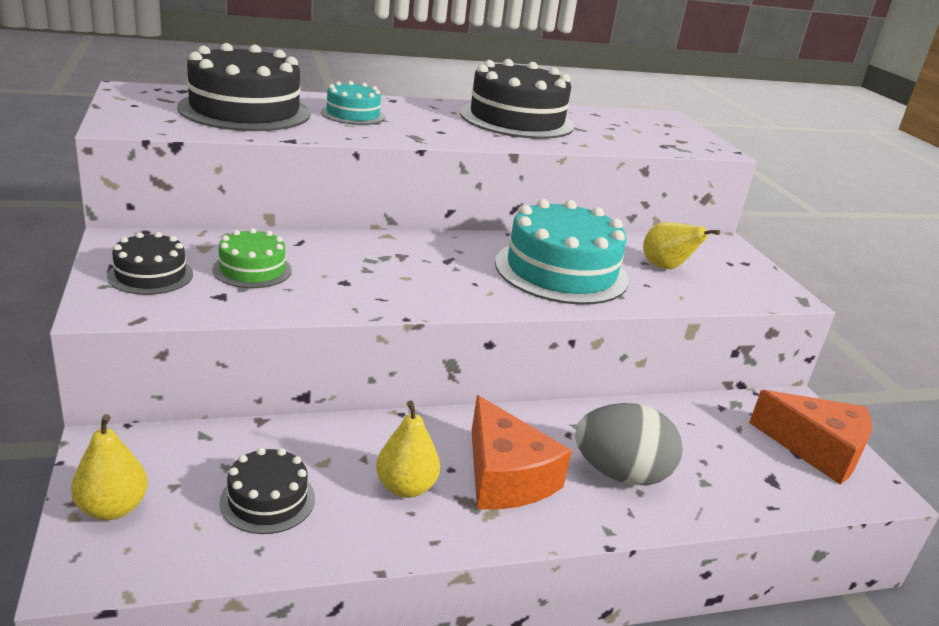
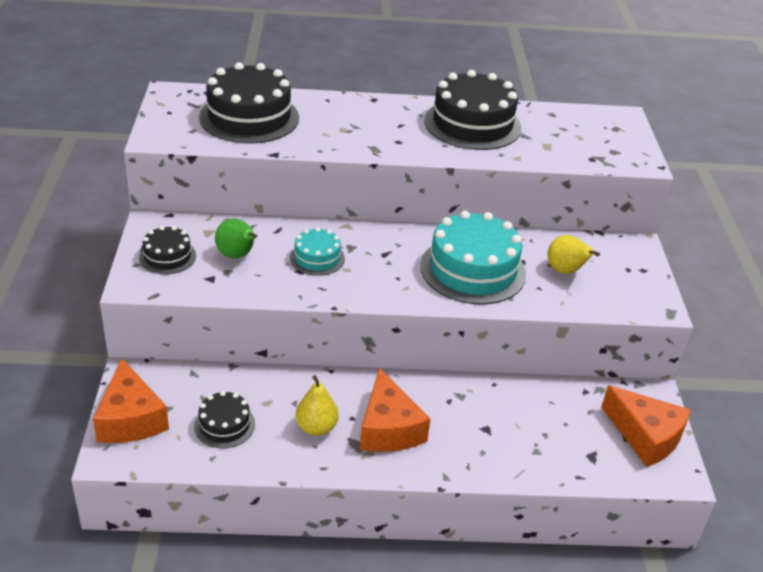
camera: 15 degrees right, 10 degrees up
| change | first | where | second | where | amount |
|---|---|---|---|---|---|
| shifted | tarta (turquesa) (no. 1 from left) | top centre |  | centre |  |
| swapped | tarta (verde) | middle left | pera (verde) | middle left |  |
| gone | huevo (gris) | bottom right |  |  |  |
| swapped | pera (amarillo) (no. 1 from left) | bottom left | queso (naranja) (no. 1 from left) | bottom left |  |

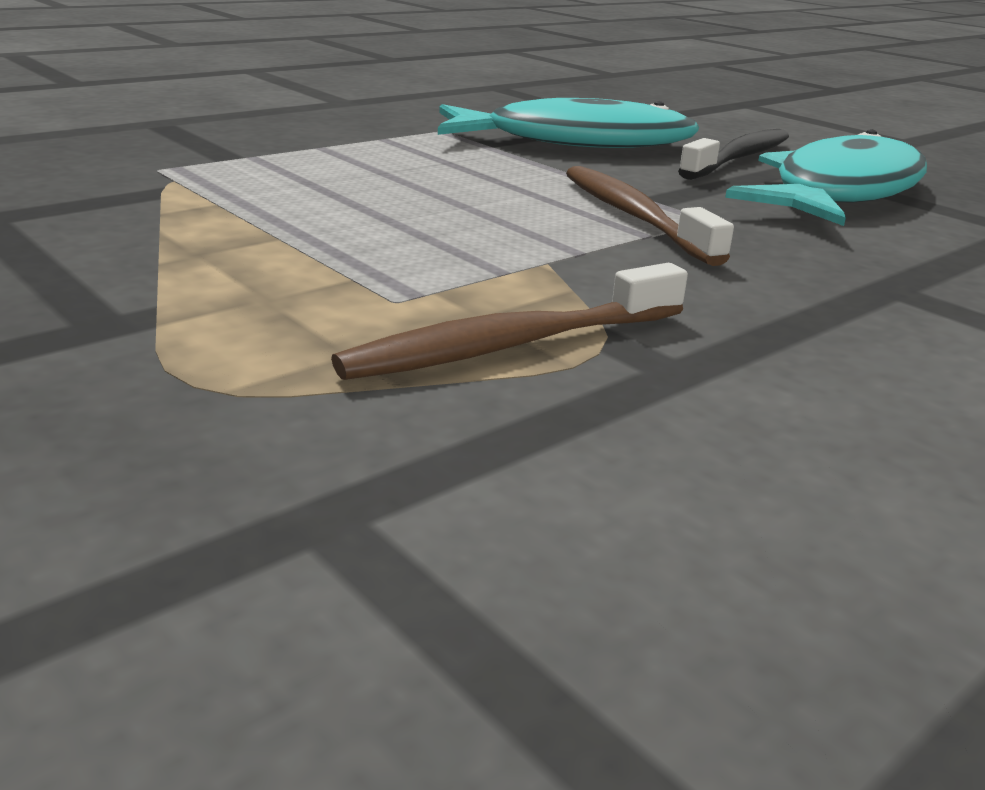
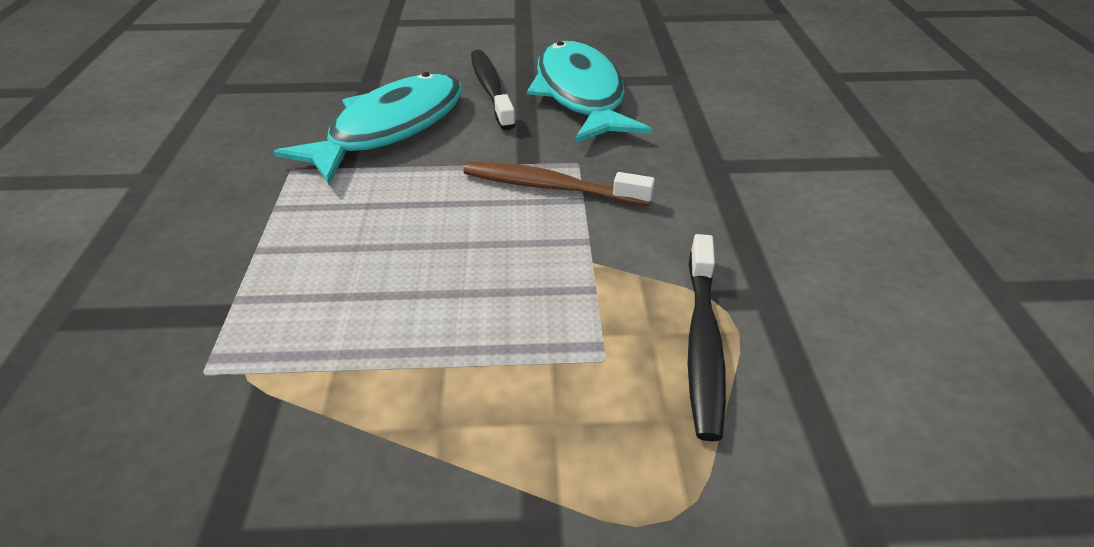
camera: 50 degrees left, 15 degrees up
| change | first | where | second | where | amount |
|---|---|---|---|---|---|
| repainted | cepillo de dientes (marrón) (no. 1 from left) | centre | cepillo de dientes (negro) (no. 2 from left) | centre |  |

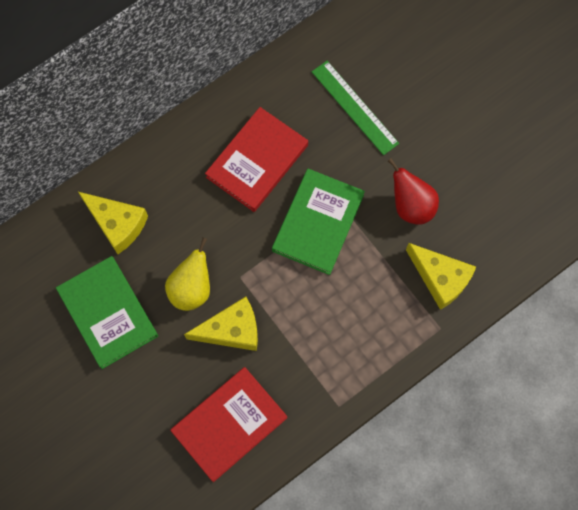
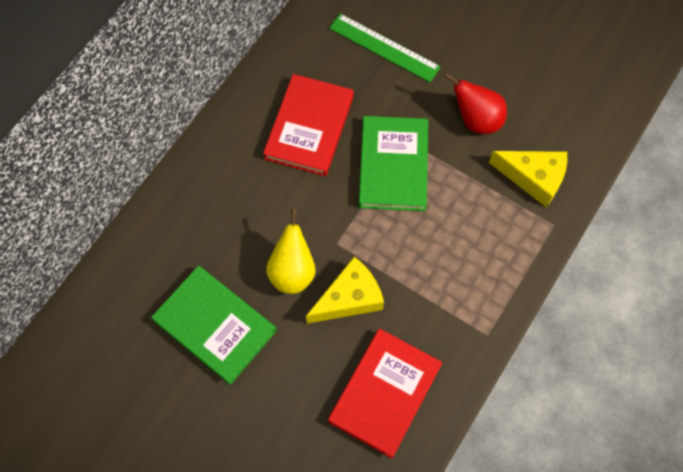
camera: 20 degrees left, 5 degrees down
| change | first | where | second | where | amount |
|---|---|---|---|---|---|
| gone | queso (amarillo) (no. 1 from left) | middle left |  |  |  |

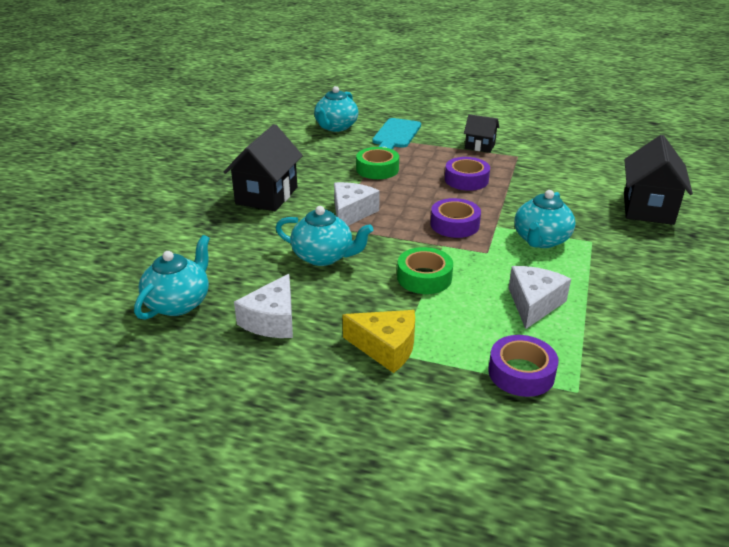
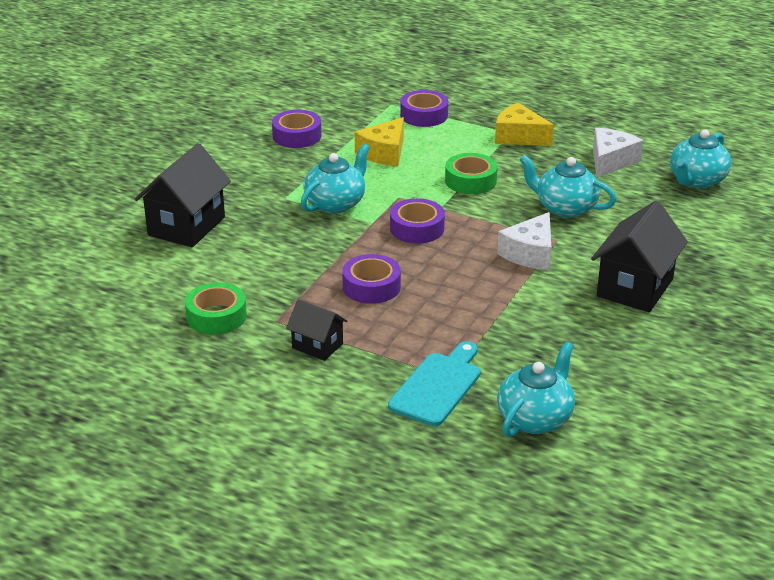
camera: 170 degrees left, 0 degrees up
| change | first | where | second | where | amount |
|---|---|---|---|---|---|
| shifted | cinta adhesiva (verde) (no. 1 from left) | top centre |  | middle left |  |
| repainted | queso (blanco) (no. 3 from left) | middle right | queso (amarillo) (no. 1 from left) | top centre |  |
| new |  |  | cinta adhesiva (morado) (no. 1 from left) | top centre |  |

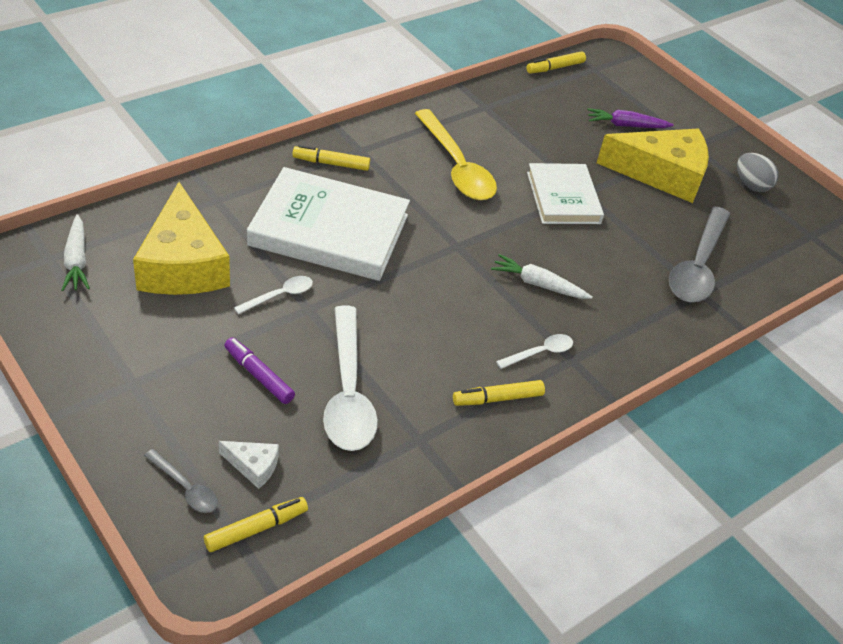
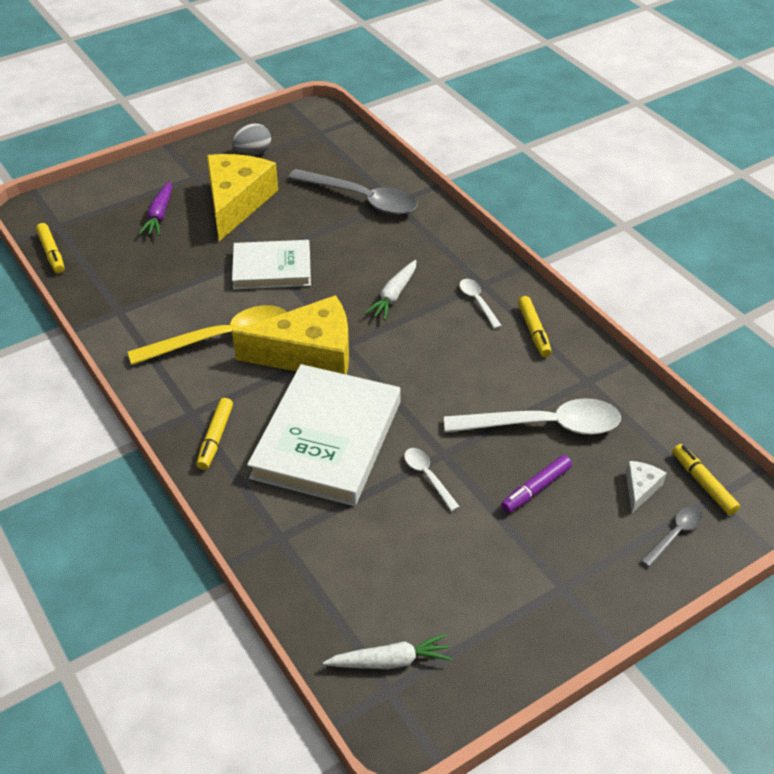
camera: 80 degrees left, 0 degrees up
| change | first | where | second | where | amount |
|---|---|---|---|---|---|
| shifted | queso (amarillo) (no. 1 from left in the first image) | middle left | queso (amarillo) (no. 2 from left) | centre |  |

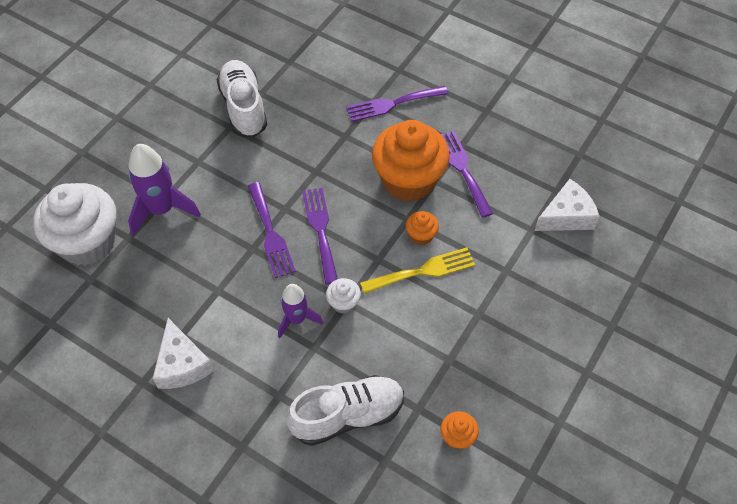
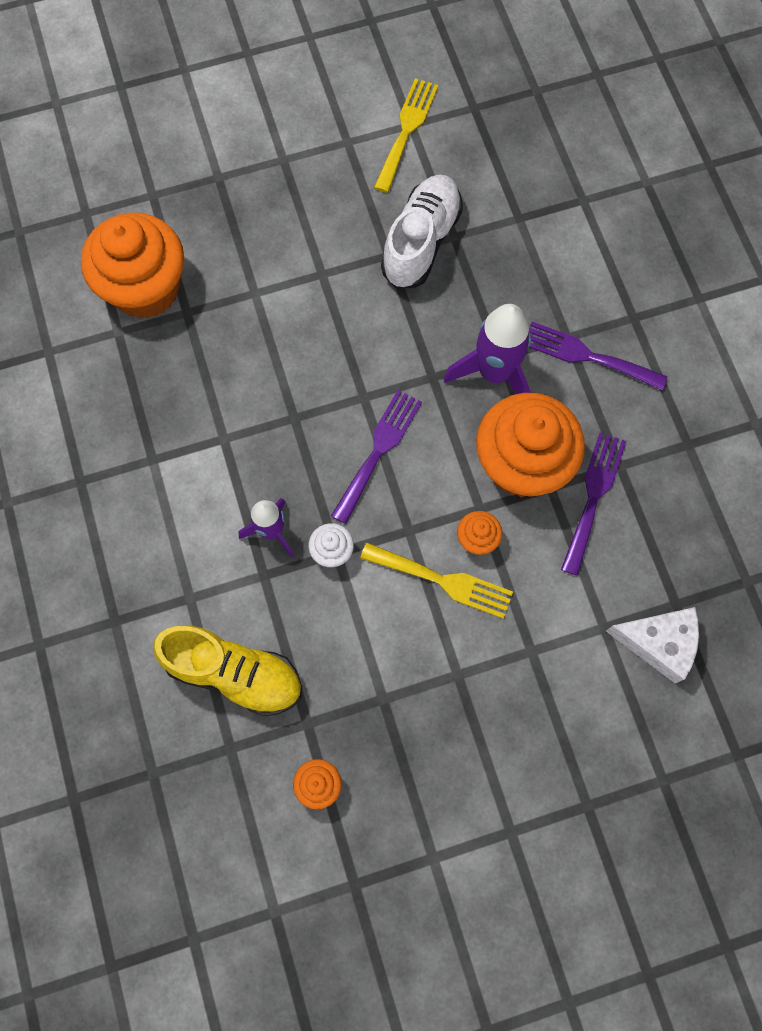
camera: 40 degrees right, 15 degrees up
| change | first | where | second | where | amount |
|---|---|---|---|---|---|
| shifted | cohete (morado) (no. 1 from left in the first image) | middle left | cohete (morado) (no. 2 from left) | centre |  |
| gone | tenedor (morado) (no. 1 from left) | centre |  |  |  |
| repainted | magdalena (blanco) (no. 1 from left) | middle left | magdalena (naranja) (no. 1 from left) | top left |  |
| gone | queso (blanco) (no. 1 from left) | bottom left |  |  |  |
| repainted | zapato (blanco) (no. 2 from left) | bottom centre | zapato (amarillo) | middle left |  |
| new |  |  | tenedor (amarillo) (no. 1 from left) | top centre |  |

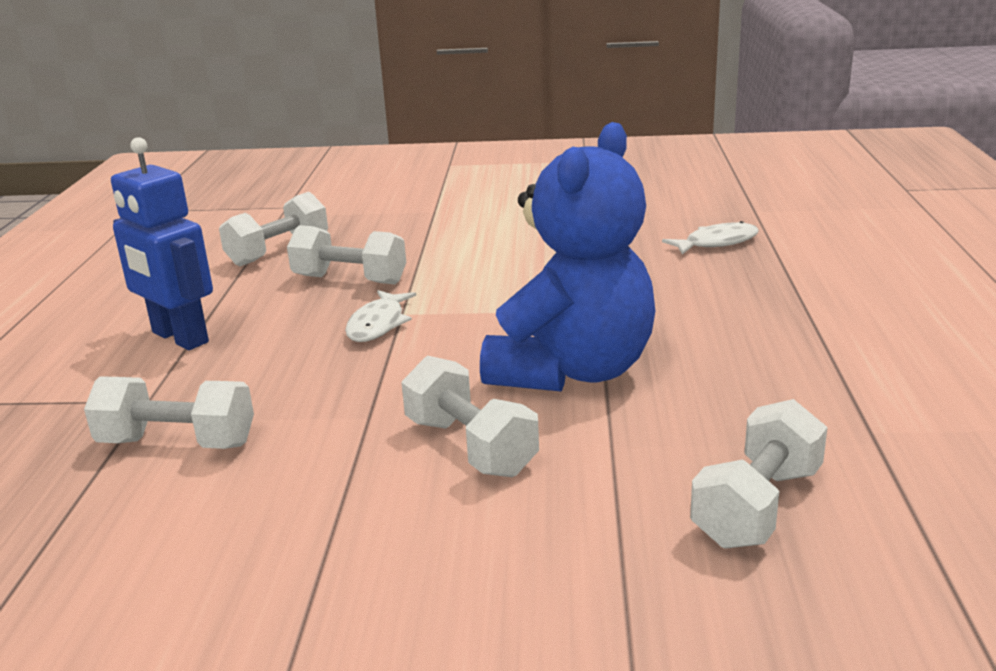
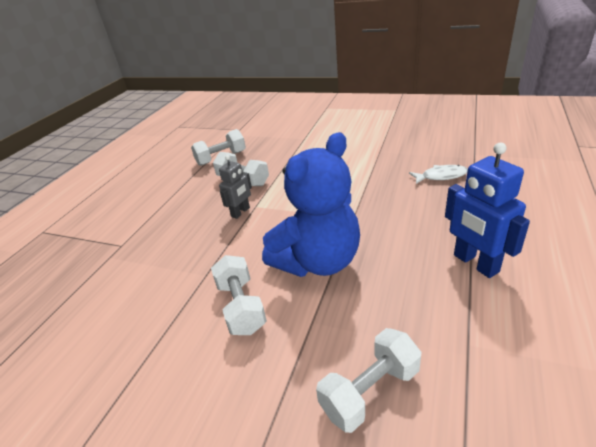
camera: 20 degrees right, 10 degrees up
| change | first | where | second | where | amount |
|---|---|---|---|---|---|
| shifted | robot (azul) | middle left |  | middle right |  |
| swapped | pez (blanco) (no. 1 from left) | centre | robot (gris) | centre |  |
| gone | mancuerna (blanco) (no. 1 from left) | middle left |  |  |  |

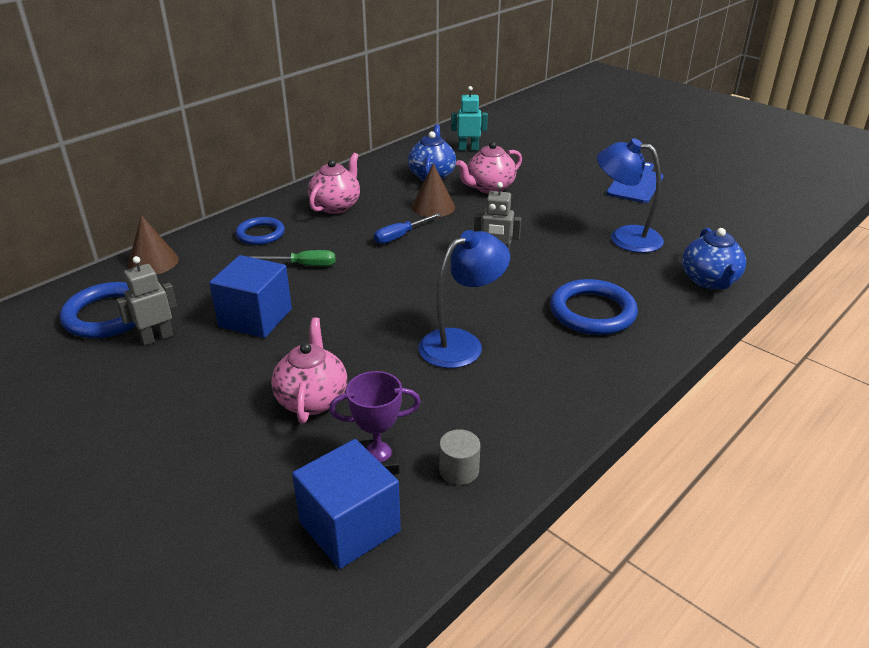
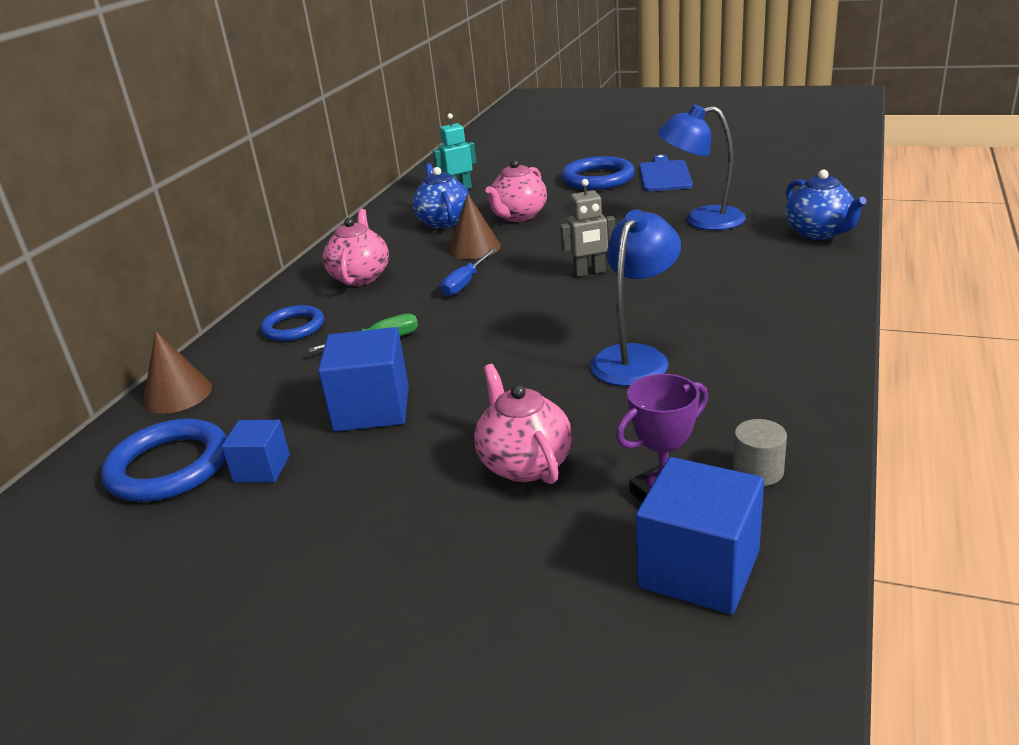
camera: 20 degrees left, 5 degrees down
| change | first | where | second | where | amount |
|---|---|---|---|---|---|
| swapped | robot (gris) (no. 1 from left) | middle left | cubo (azul) (no. 1 from left) | middle left |  |
| shifted | anillo (azul) (no. 3 from left) | middle right |  | top centre |  |

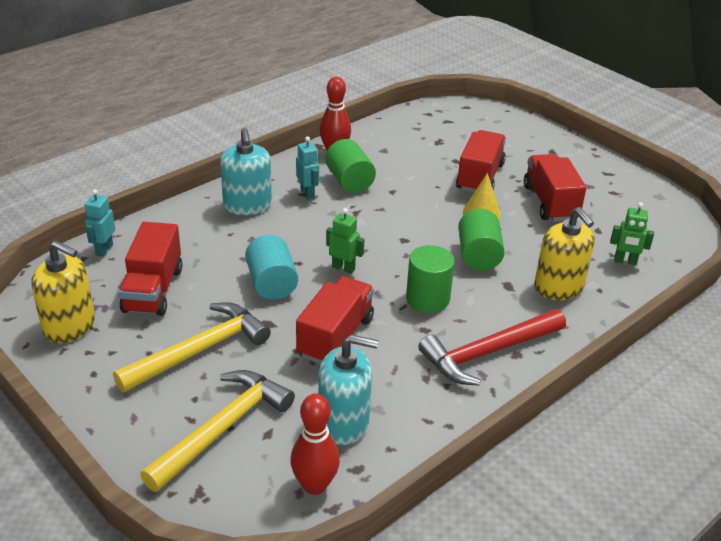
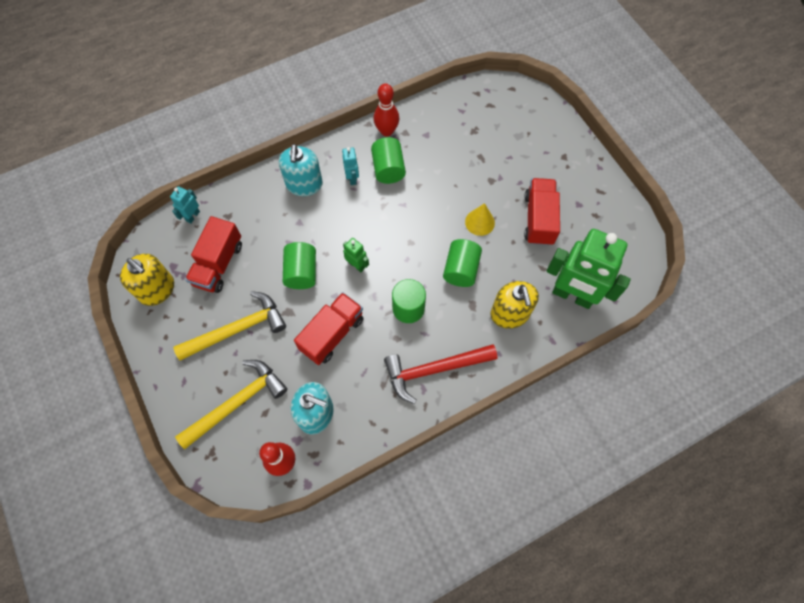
camera: 15 degrees right, 30 degrees up
| change | first | where | second | where | amount |
|---|---|---|---|---|---|
| gone | camión (rojo) (no. 3 from left) | top right |  |  |  |
| scaled | robot (verde) (no. 2 from left) | middle right |  | middle right | x2.32 |
| repainted | cilindro (turquesa) | centre | cilindro (verde) (no. 1 from left) | centre |  |

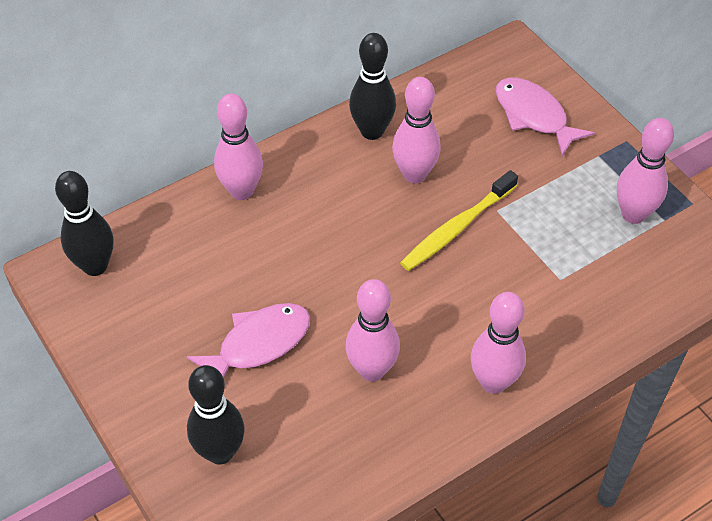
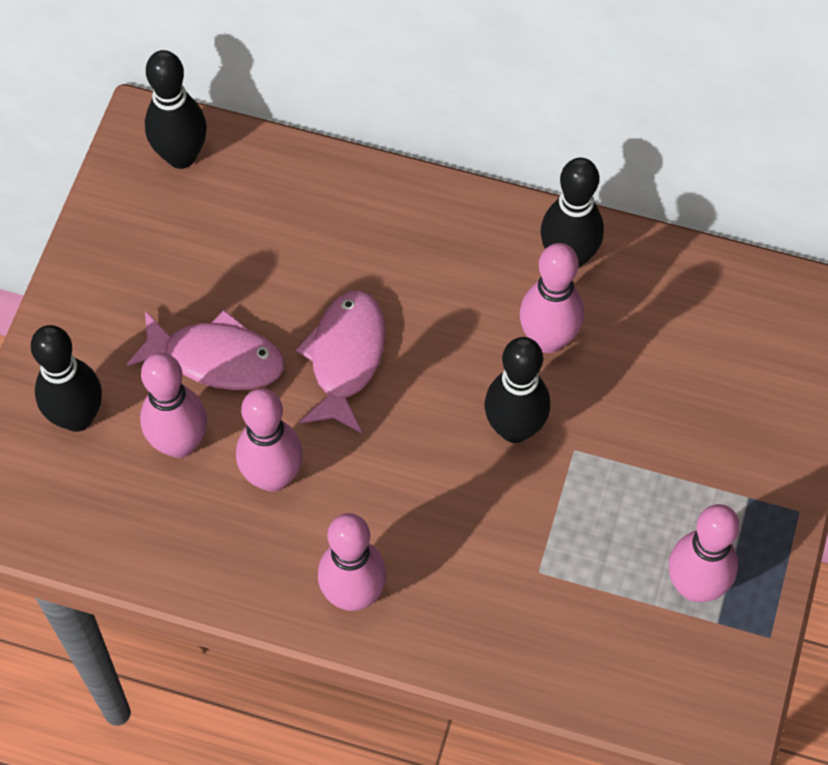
camera: 50 degrees right, 10 degrees up
| change | first | where | second | where | amount |
|---|---|---|---|---|---|
| shifted | pez (rosa) (no. 2 from left) | top right |  | centre |  |
| shifted | bolo (rosa) (no. 1 from left) | top centre |  | middle left |  |
| swapped | cepillo de dientes (amarillo) | centre | bolo (negro) (no. 3 from left) | centre |  |

